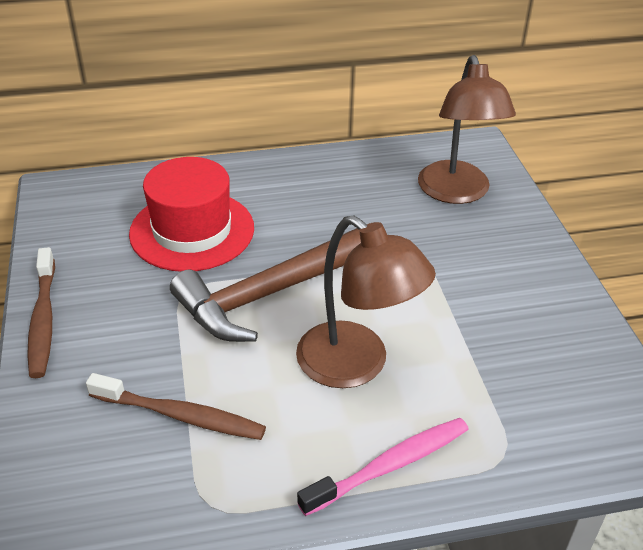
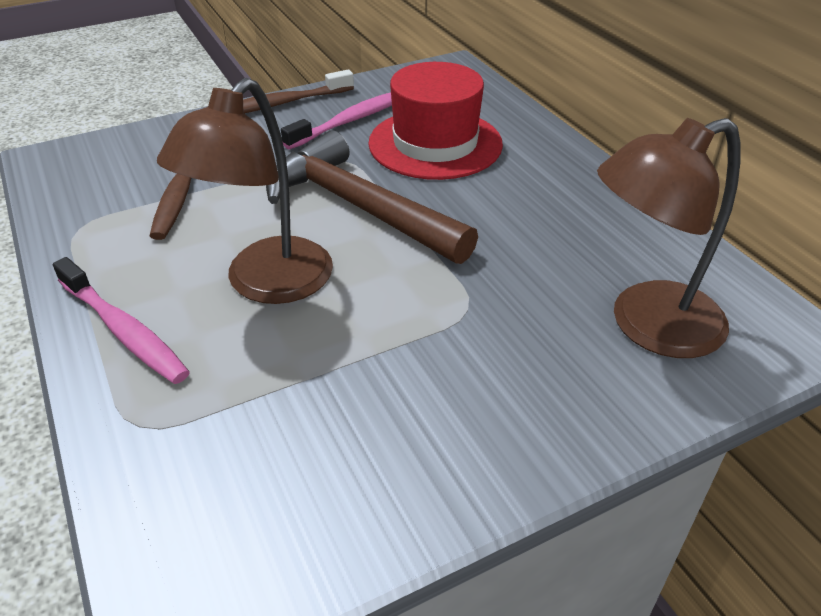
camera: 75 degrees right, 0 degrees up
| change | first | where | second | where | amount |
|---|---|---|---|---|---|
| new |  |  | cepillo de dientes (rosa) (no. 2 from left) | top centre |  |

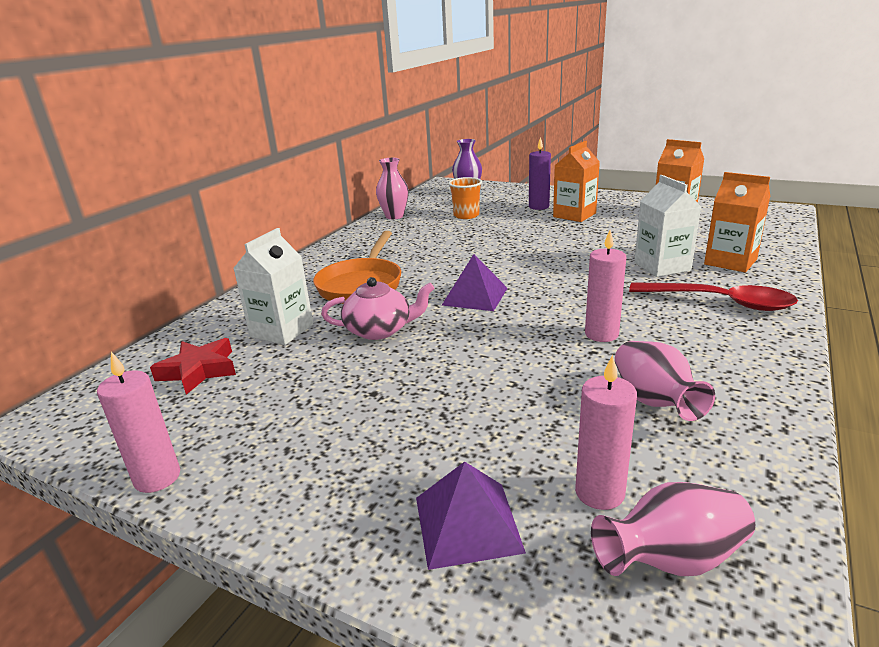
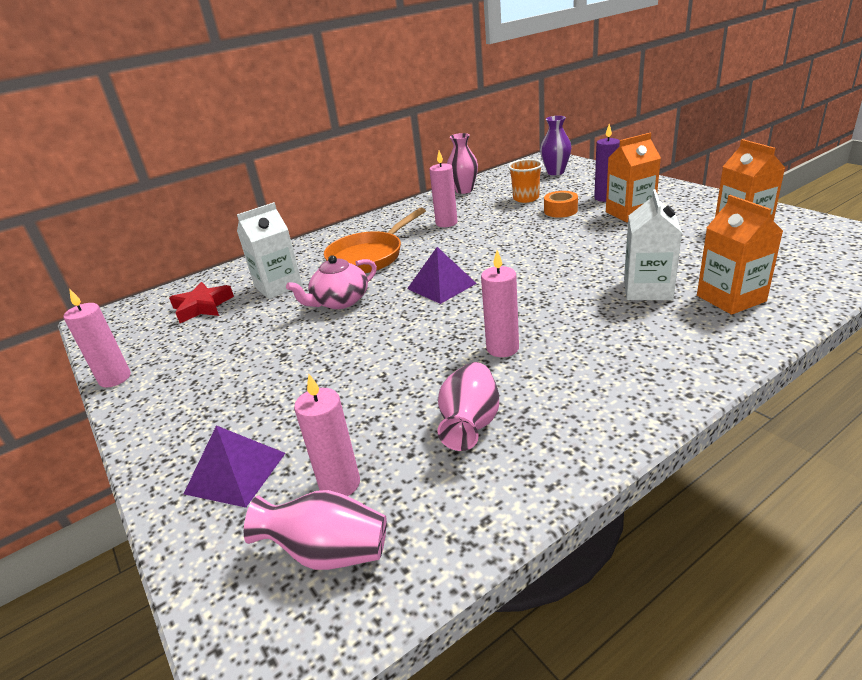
camera: 30 degrees right, 5 degrees up
| change | first | where | second | where | amount |
|---|---|---|---|---|---|
| rotated | tetera (rosa) | centre |  | centre | 120 degrees clockwise |
| gone | cuchara (rojo) | middle right |  |  |  |
| new |  |  | vela (rosa) (no. 3 from left) | top centre |  |
| new |  |  | cinta adhesiva (naranja) | top centre |  |

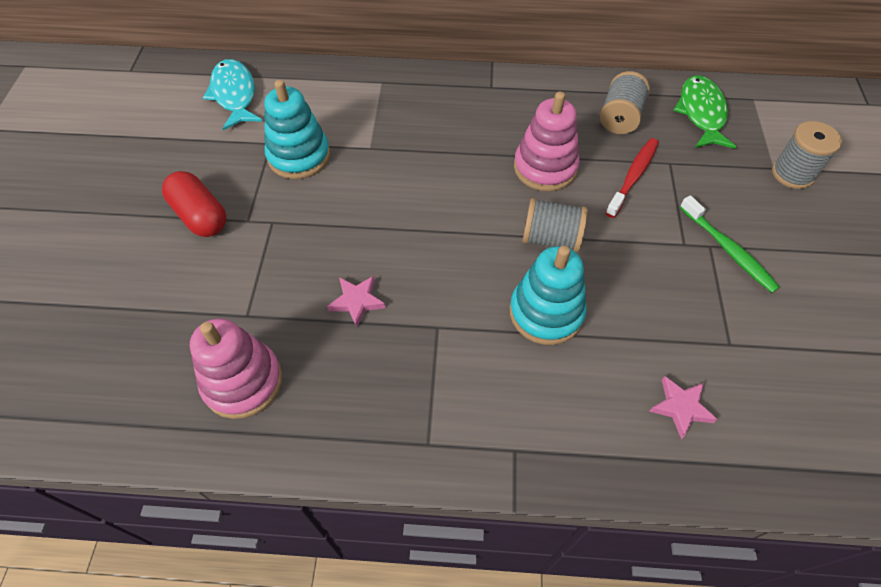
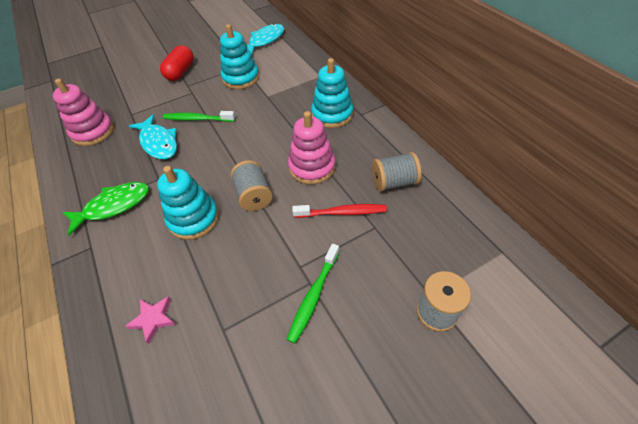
camera: 60 degrees right, 5 degrees down
| change | first | where | second | where | amount |
|---|---|---|---|---|---|
| shifted | pez (verde) | top right |  | middle left |  |
| swapped | estrella (rosa) (no. 1 from left) | centre | pez (turquesa) (no. 1 from left) | top left |  |
| new |  |  | juguete apilable (turquesa) (no. 3 from left) | top centre |  |
| new |  |  | cepillo de dientes (verde) (no. 1 from left) | top left |  |

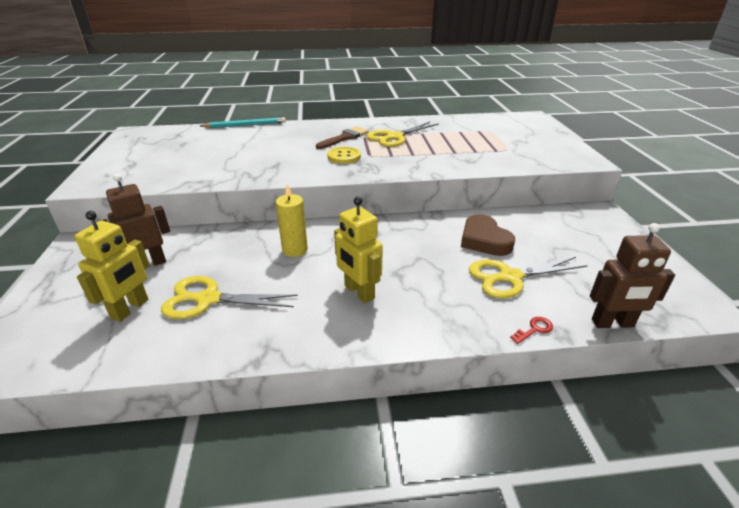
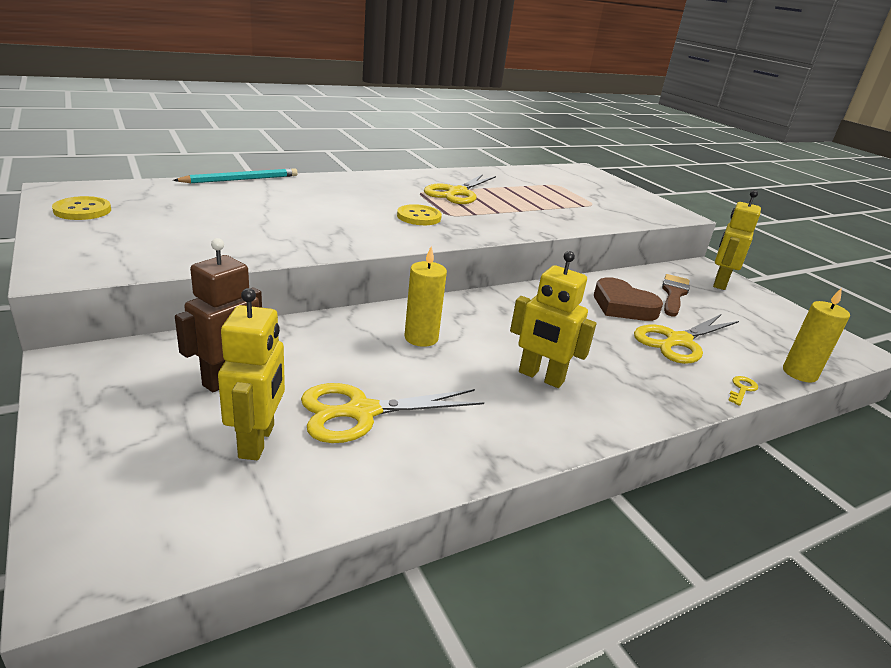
camera: 25 degrees left, 5 degrees down
| change | first | where | second | where | amount |
|---|---|---|---|---|---|
| shifted | pincel (marrón) | top centre |  | middle right |  |
| swapped | robot (marrón) (no. 2 from left) | middle right | vela (amarillo) (no. 2 from left) | middle right |  |
| repainted | llave (rojo) | middle right | llave (amarillo) | middle right |  |
| new |  |  | robot (amarillo) (no. 3 from left) | middle right |  |
| new |  |  | botón (amarillo) (no. 1 from left) | top left |  |

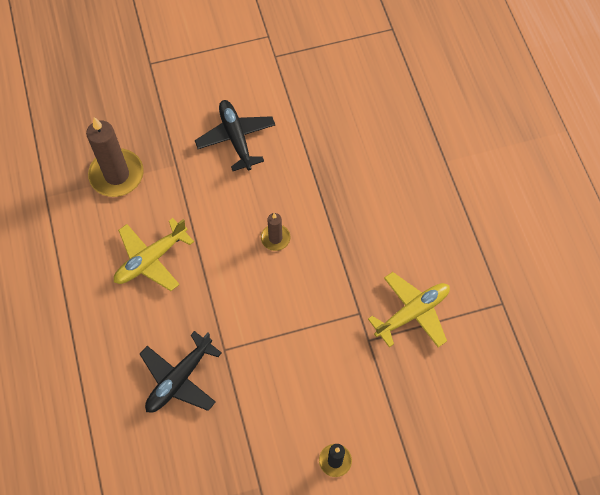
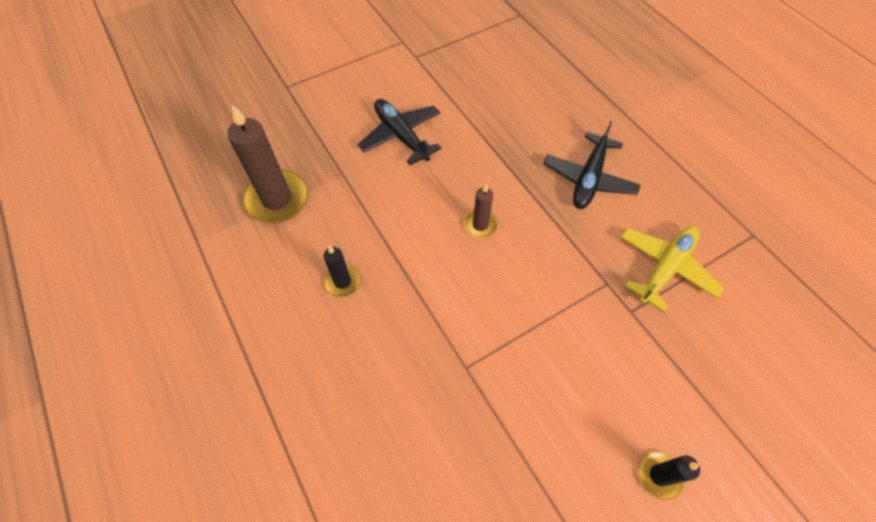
camera: 15 degrees left, 5 degrees down
| change | first | where | second | where | amount |
|---|---|---|---|---|---|
| swapped | avión (amarillo) (no. 1 from left) | middle left | vela (negro) (no. 1 from left) | centre |  |
| shifted | avión (negro) (no. 1 from left in the first image) | bottom left | avión (negro) (no. 2 from left) | top right |  |

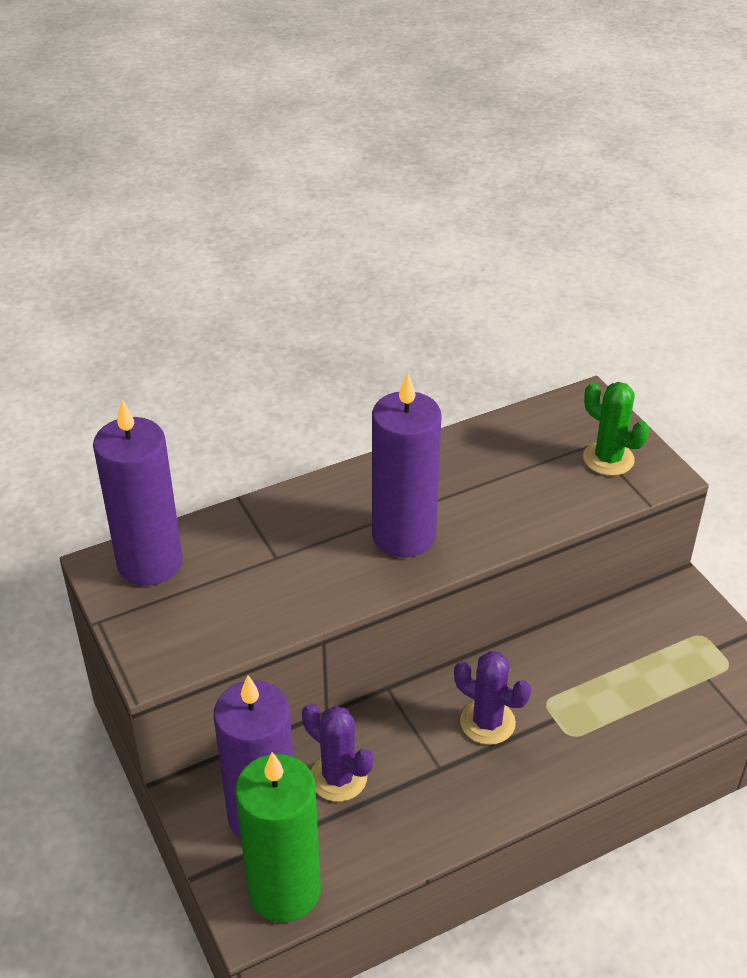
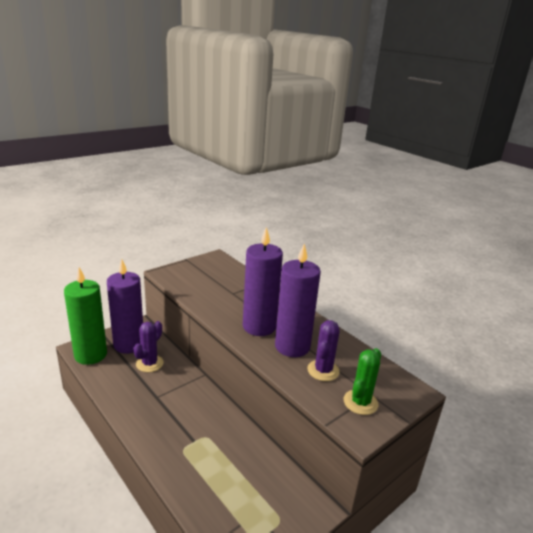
camera: 75 degrees right, 15 degrees down
| change | first | where | second | where | amount |
|---|---|---|---|---|---|
| shifted | vela (morado) (no. 1 from left in the first image) | middle left | vela (morado) (no. 3 from left) | centre |  |
| shifted | cactus (morado) (no. 2 from left) | bottom centre |  | centre |  |

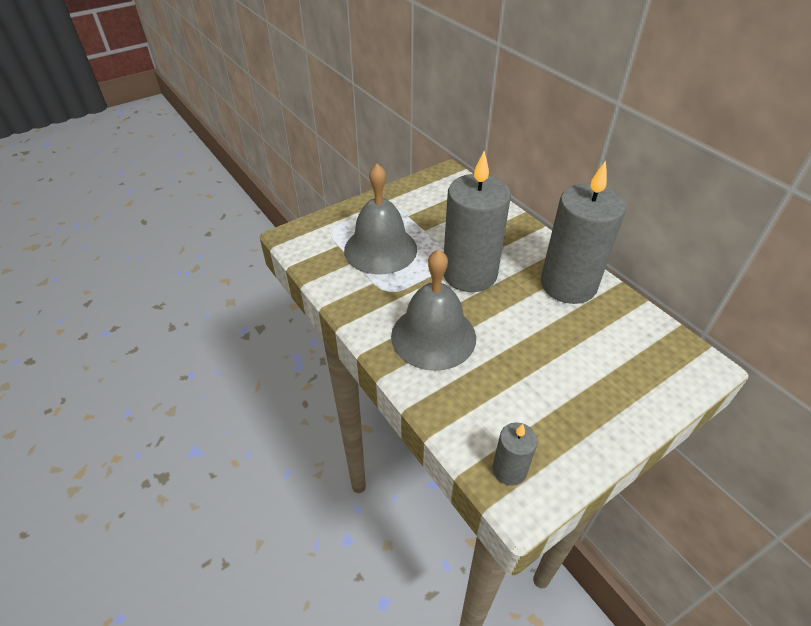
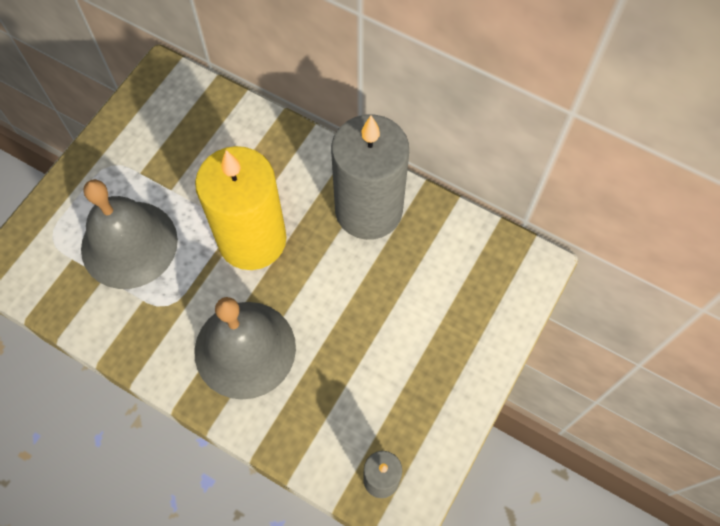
camera: 25 degrees left, 20 degrees up
| change | first | where | second | where | amount |
|---|---|---|---|---|---|
| repainted | vela (gris) (no. 1 from left) | centre | vela (amarillo) | centre |  |

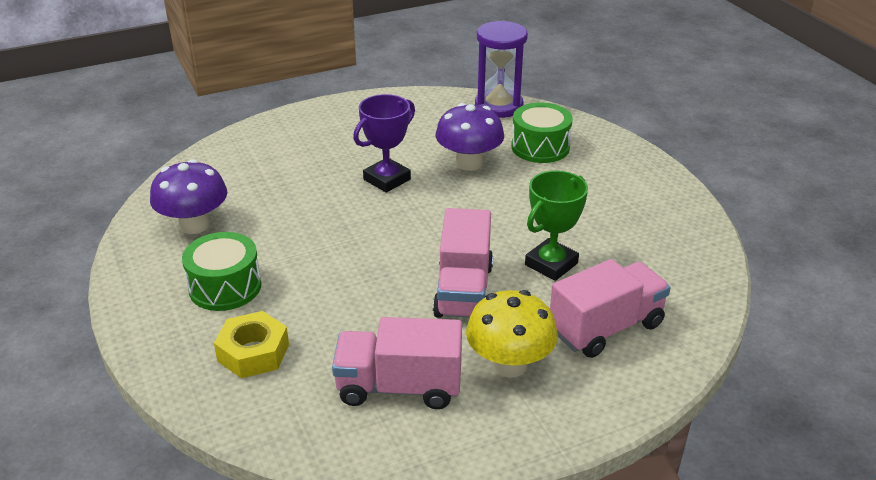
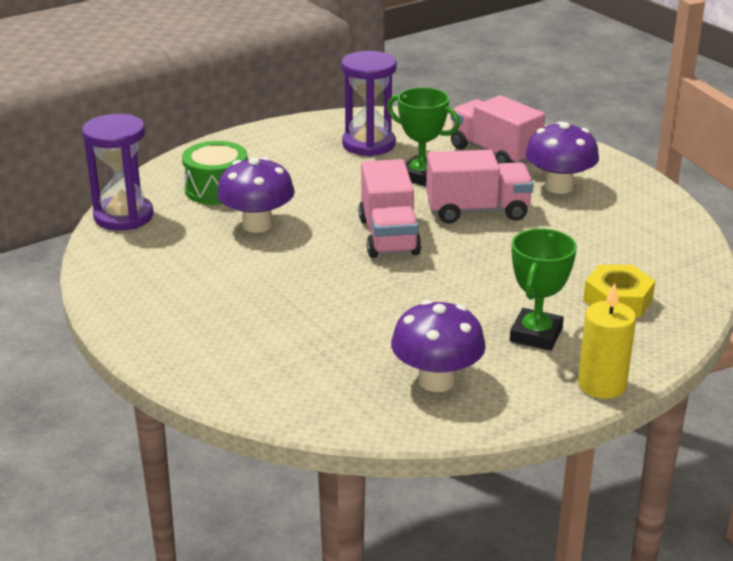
camera: 100 degrees left, 5 degrees down
| change | first | where | second | where | amount |
|---|---|---|---|---|---|
| gone | trofeo (morado) | top centre |  |  |  |
| swapped | tambor (verde) (no. 1 from left) | middle left | trofeo (verde) (no. 2 from left) | middle right |  |
| repainted | seta (amarillo) | bottom centre | seta (morado) (no. 3 from left) | top right |  |
| shifted | camión (rosa) (no. 1 from left) | bottom centre |  | centre |  |
| new |  |  | reloj de arena (morado) (no. 2 from left) | top centre |  |
| new |  |  | vela (amarillo) | middle right |  |

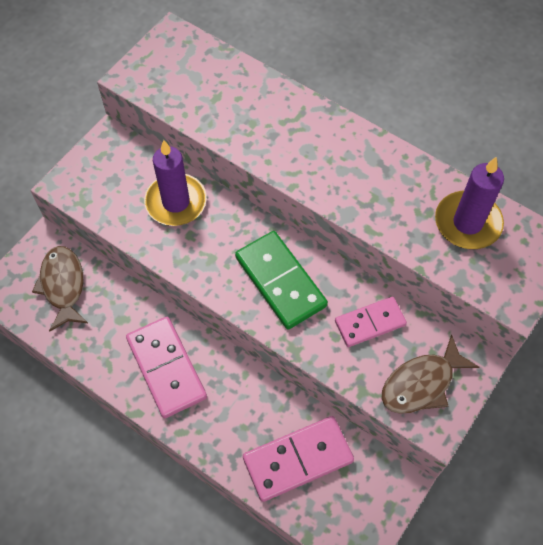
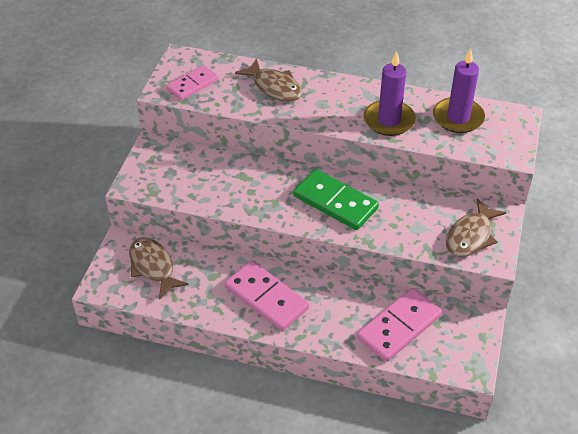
camera: 20 degrees left, 15 degrees down
| change | first | where | second | where | amount |
|---|---|---|---|---|---|
| shifted | vela (morado) (no. 1 from left) | middle left |  | top right |  |
| shifted | ficha de dominó (rosa) (no. 3 from left in the first image) | middle right | ficha de dominó (rosa) (no. 1 from left) | top left |  |
| new |  |  | pez (marrón) (no. 2 from left) | top centre |  |

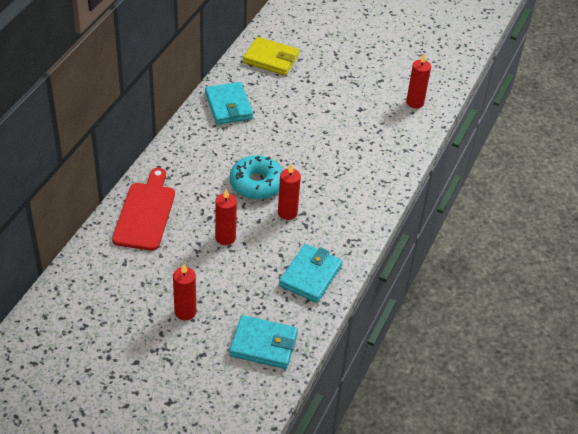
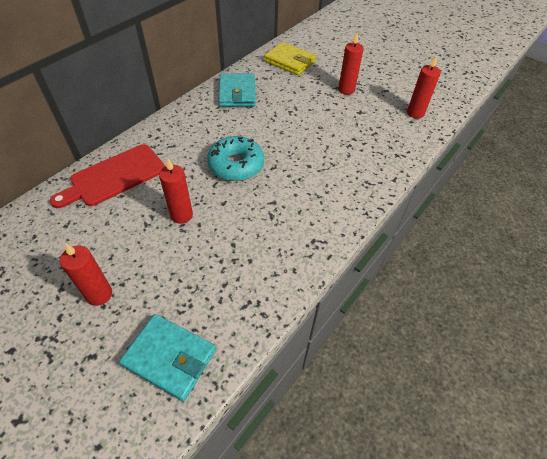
camera: 15 degrees right, 5 degrees up
| change | first | where | second | where | amount |
|---|---|---|---|---|---|
| shifted | vela (rojo) (no. 3 from left) | centre |  | top centre |  |
| rotated | tabla de cortar (rojo) | middle left |  | middle left | 150 degrees counterclockwise |
| gone | cartera (turquesa) (no. 3 from left) | centre |  |  |  |

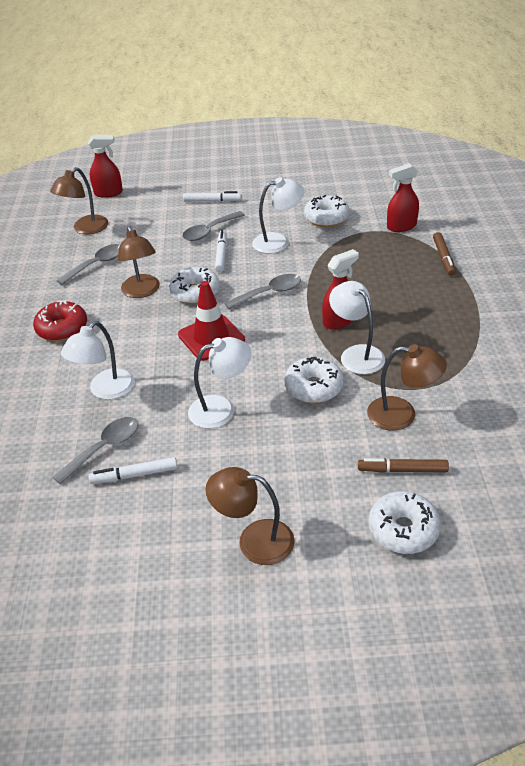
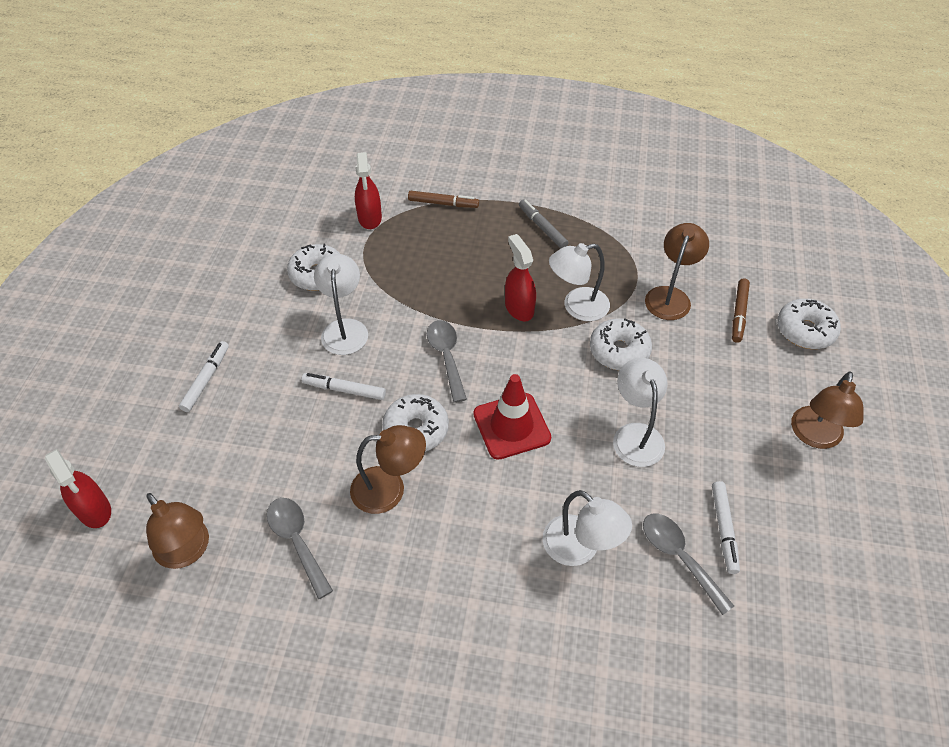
camera: 80 degrees left, 10 degrees up
| change | first | where | second | where | amount |
|---|---|---|---|---|---|
| rotated | pulverizador (rojo) (no. 1 from left) | top left |  | middle left | 135 degrees clockwise |
| gone | cuchara (gris) (no. 3 from left) | top centre |  |  |  |
| gone | rosquilla (rojo) | middle left |  |  |  |
| new |  |  | rotulador (gris) | top centre |  |

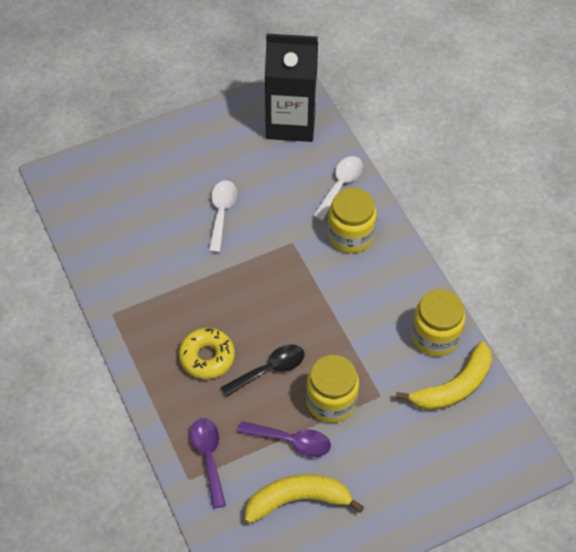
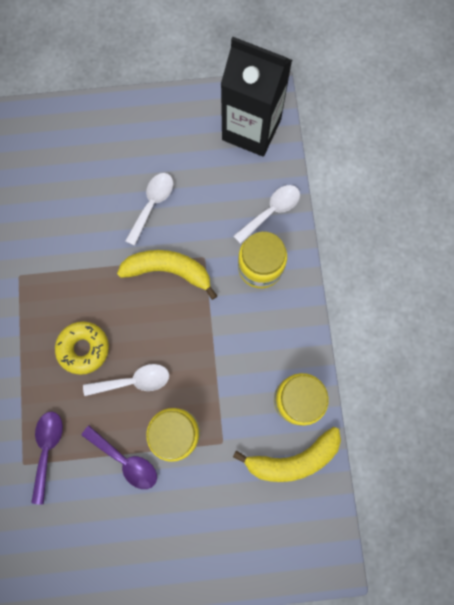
camera: 20 degrees right, 20 degrees up
| change | first | where | second | where | amount |
|---|---|---|---|---|---|
| repainted | cuchara (negro) | bottom centre | cuchara (blanco) (no. 1 from left) | middle left |  |
| shifted | plátano (amarillo) (no. 1 from left) | bottom centre |  | centre |  |

